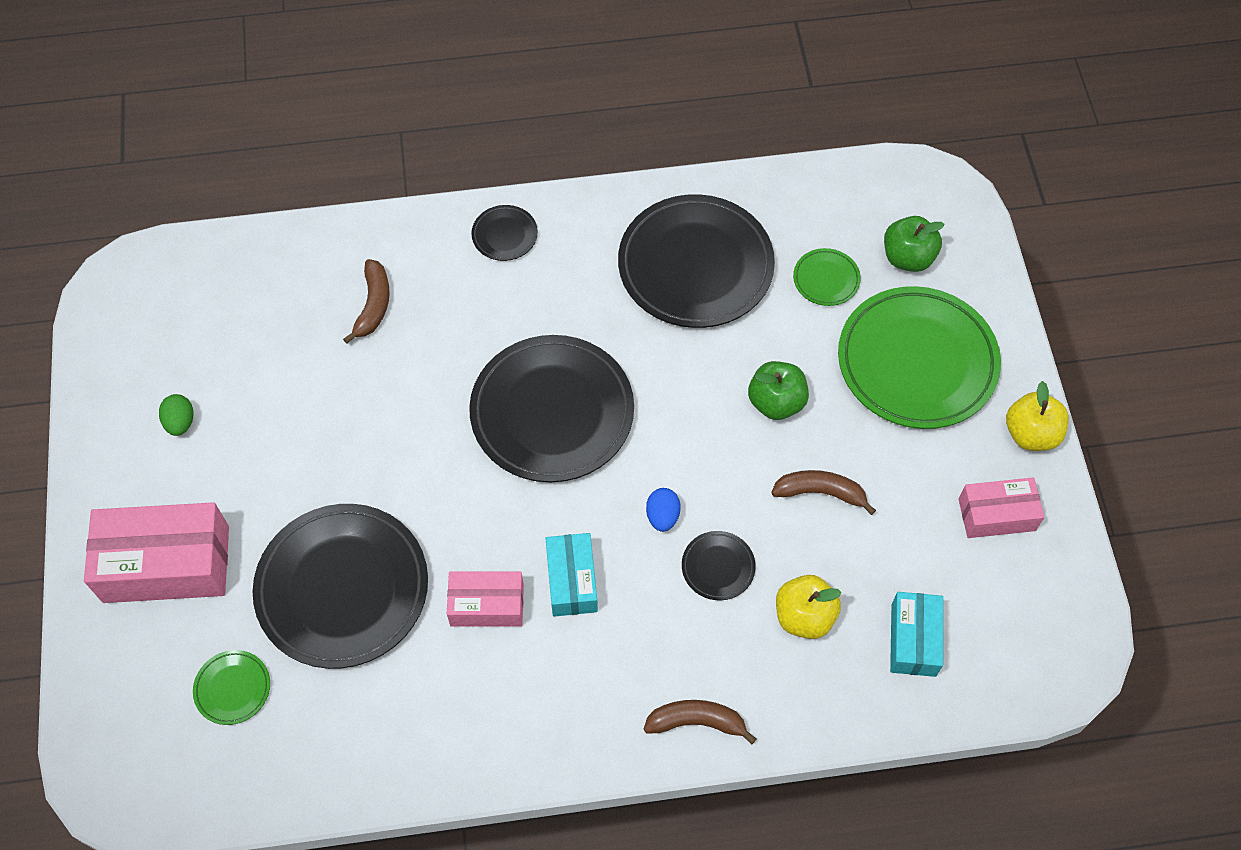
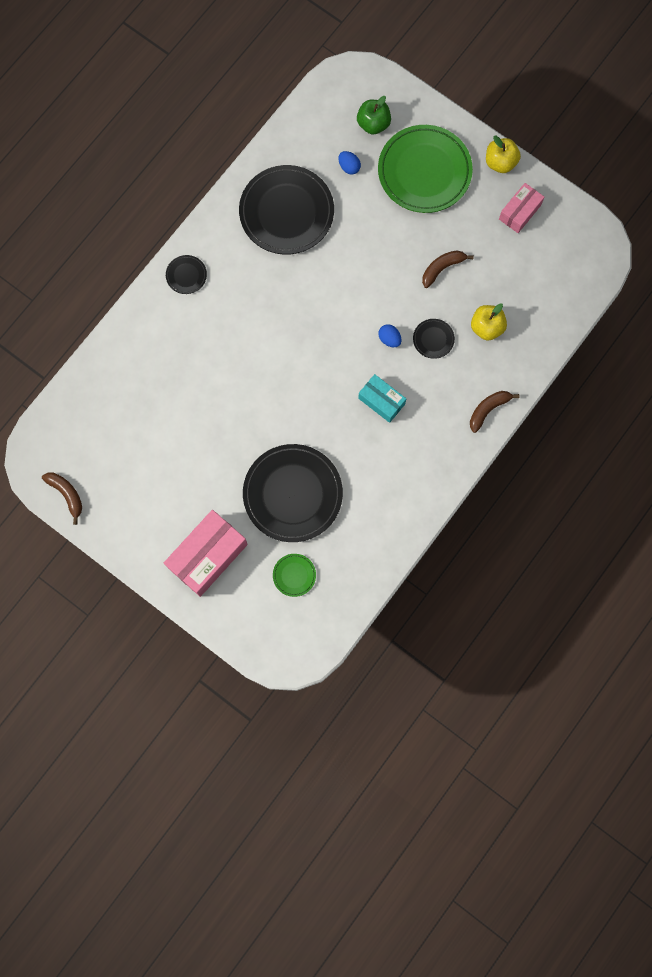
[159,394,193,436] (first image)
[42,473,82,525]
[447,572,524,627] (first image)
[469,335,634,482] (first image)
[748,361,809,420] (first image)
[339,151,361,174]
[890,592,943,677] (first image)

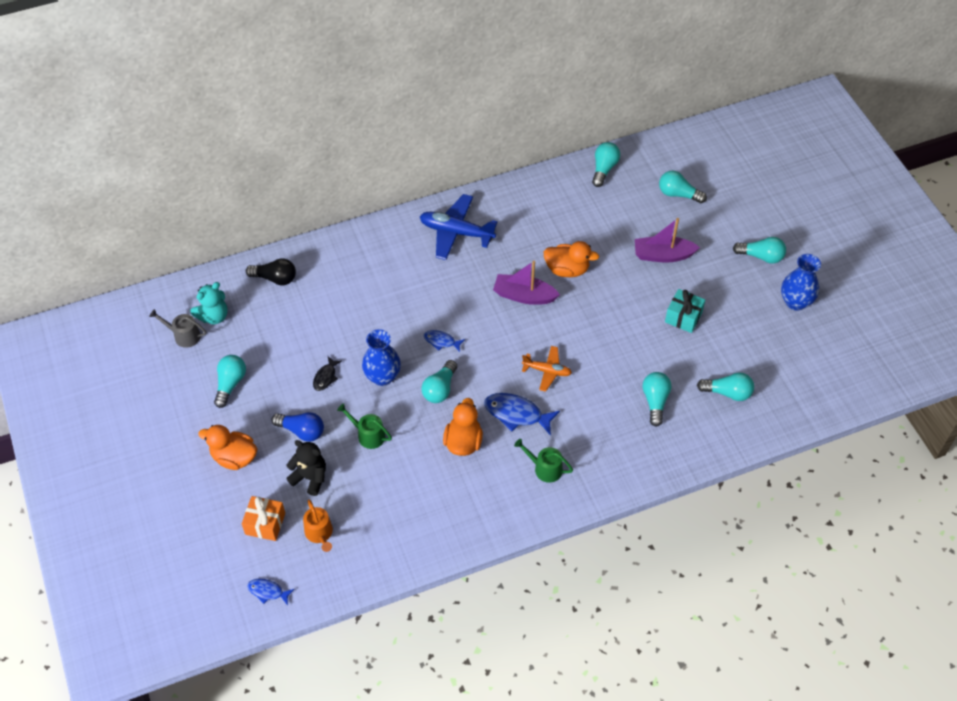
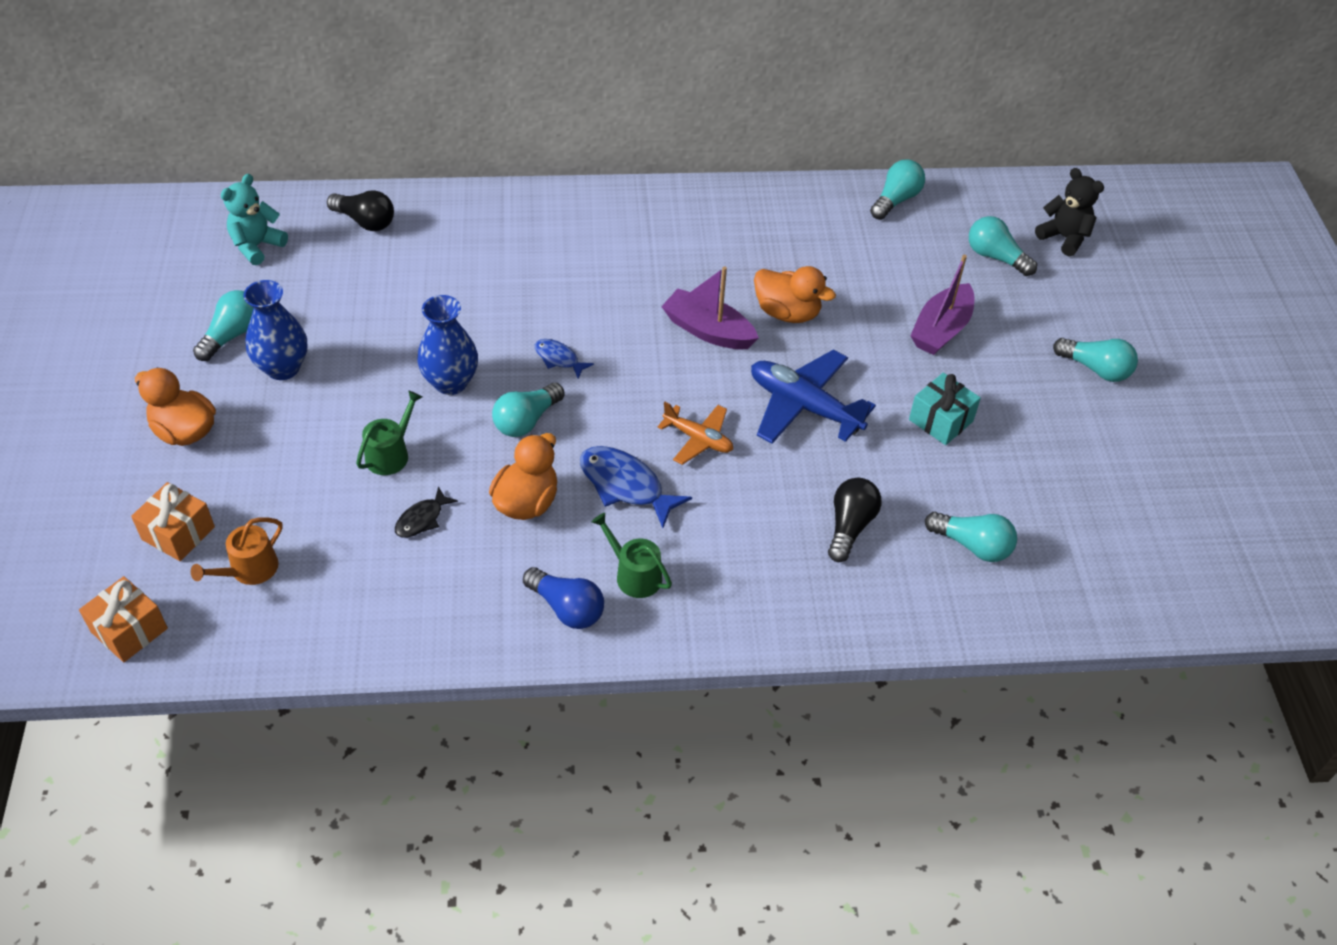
[149,309,206,348] (first image)
[221,174,288,265]
[79,576,168,662]
[523,567,604,629]
[1035,168,1104,256]
[191,518,283,585]
[395,486,458,537]
[356,390,422,475]
[751,350,876,444]
[910,255,974,355]
[828,478,881,562]
[243,280,307,380]

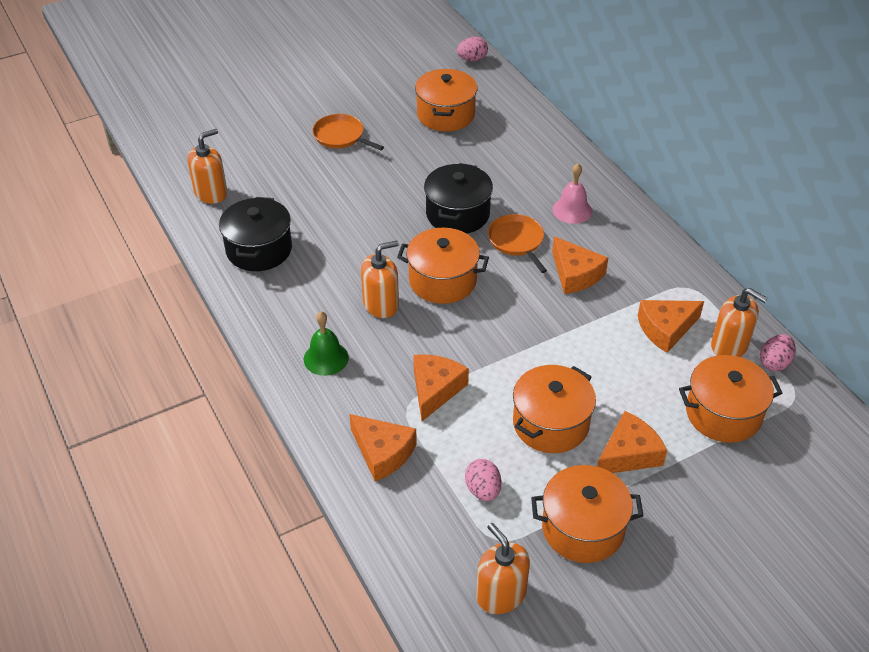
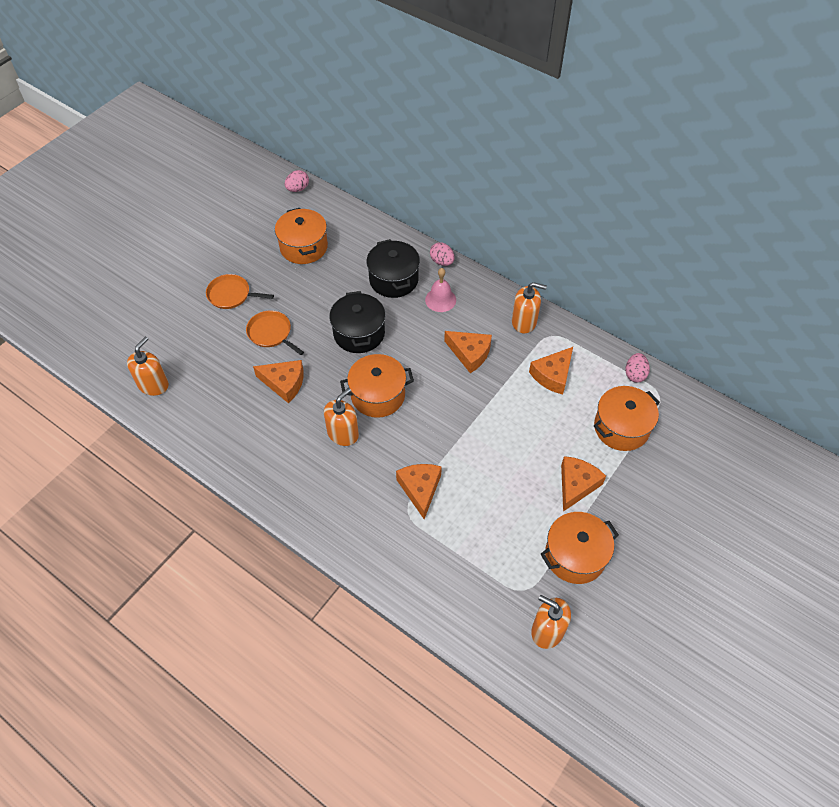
[367,239,420,298]
[304,311,349,376] (first image)
[253,360,304,403]
[430,242,455,266]
[246,310,304,355]
[513,365,596,453] (first image)
[512,282,547,333]

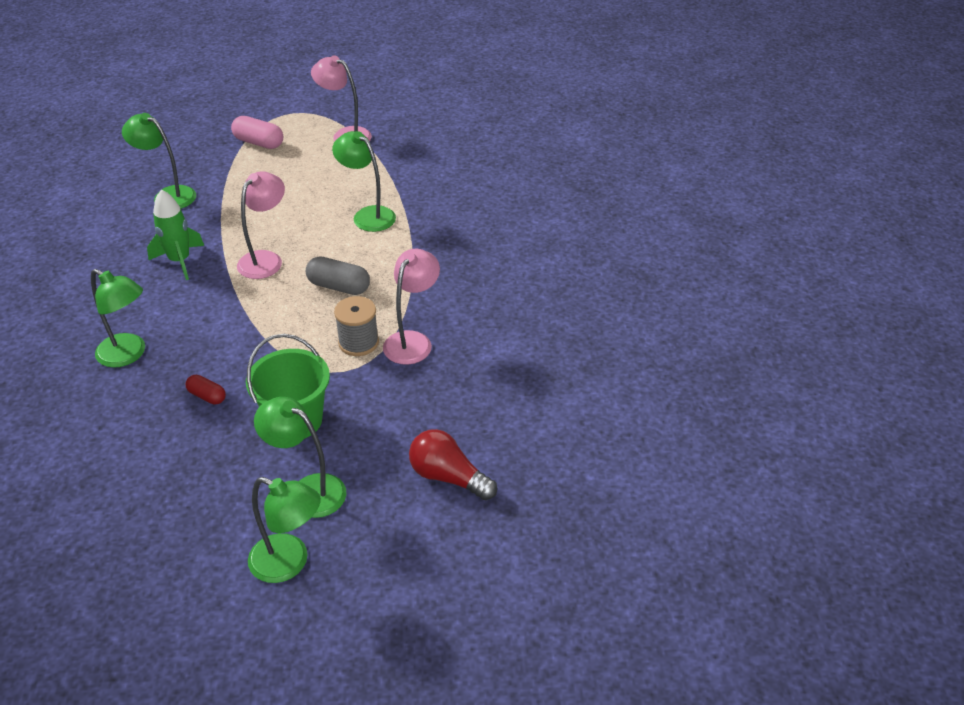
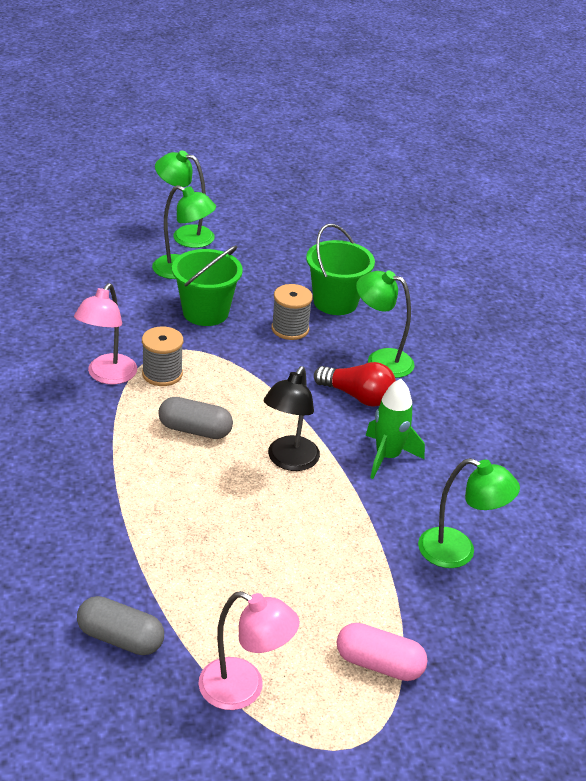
[271,284,313,340]
[264,366,320,471]
[332,131,396,232] (first image)
[314,362,396,407]
[77,596,164,655]
[306,224,375,315]

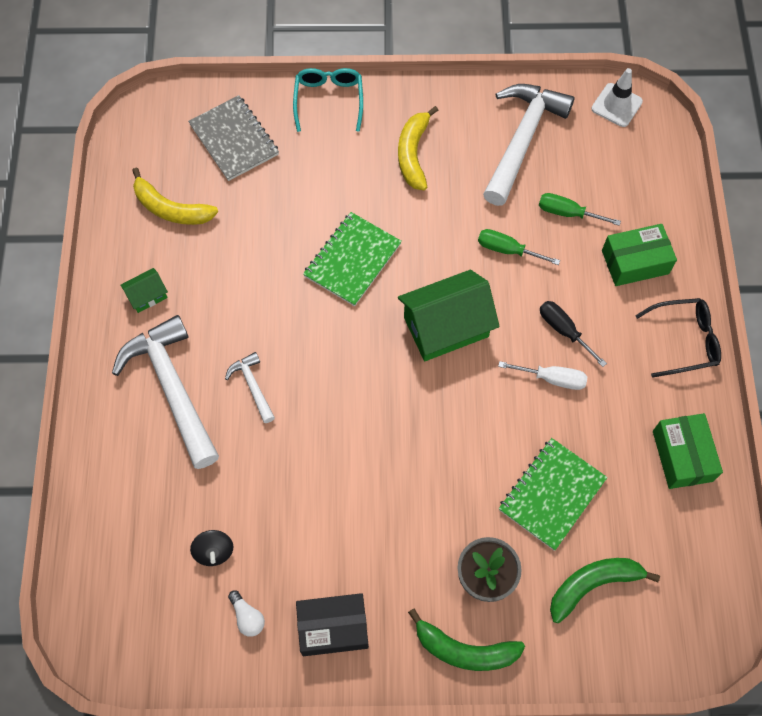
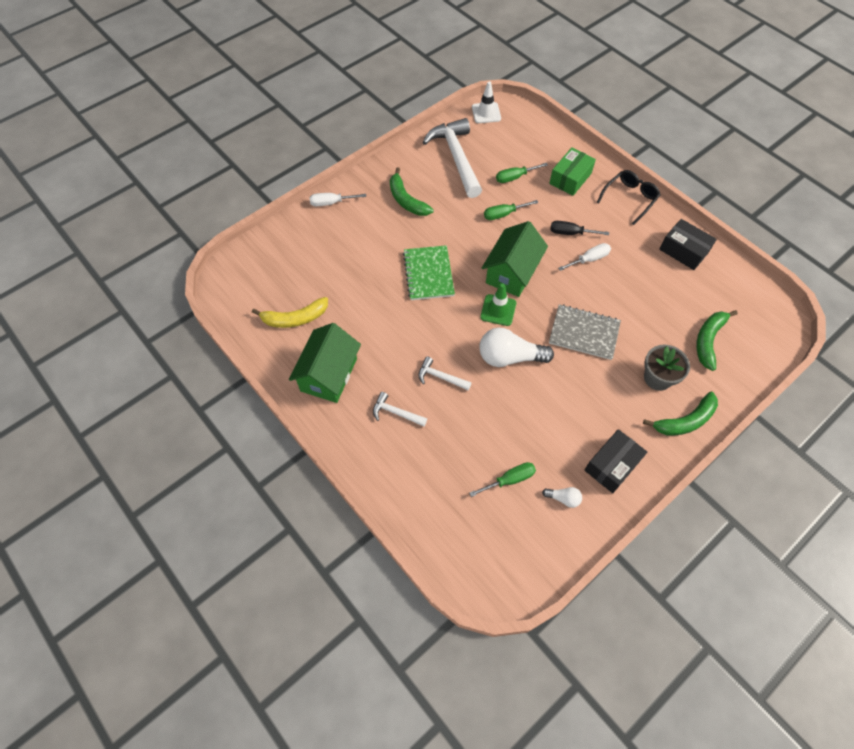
[373,392,427,427]
[289,323,361,403]
[549,304,621,360]
[469,462,536,497]
[310,193,366,206]
[390,167,434,216]
[499,438,608,551] (first image)
[659,219,717,270]
[479,328,554,367]
[480,284,516,326]

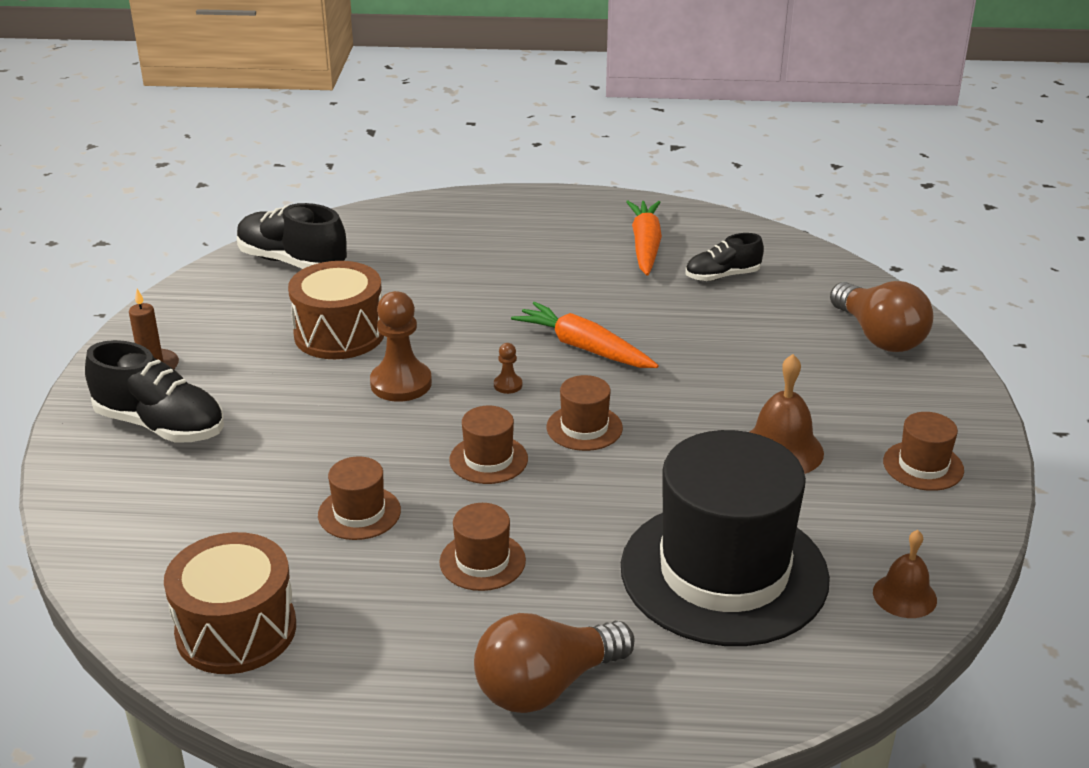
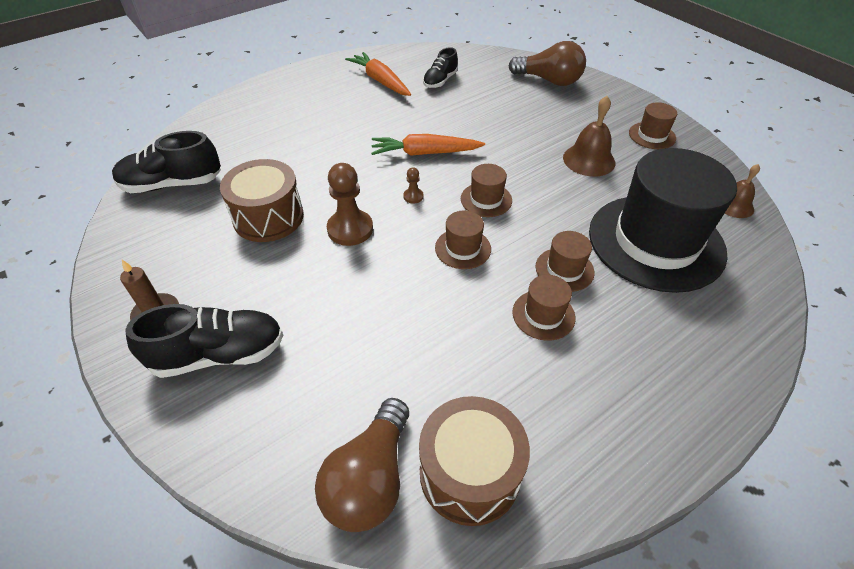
[536,231,594,292]
[315,398,409,532]

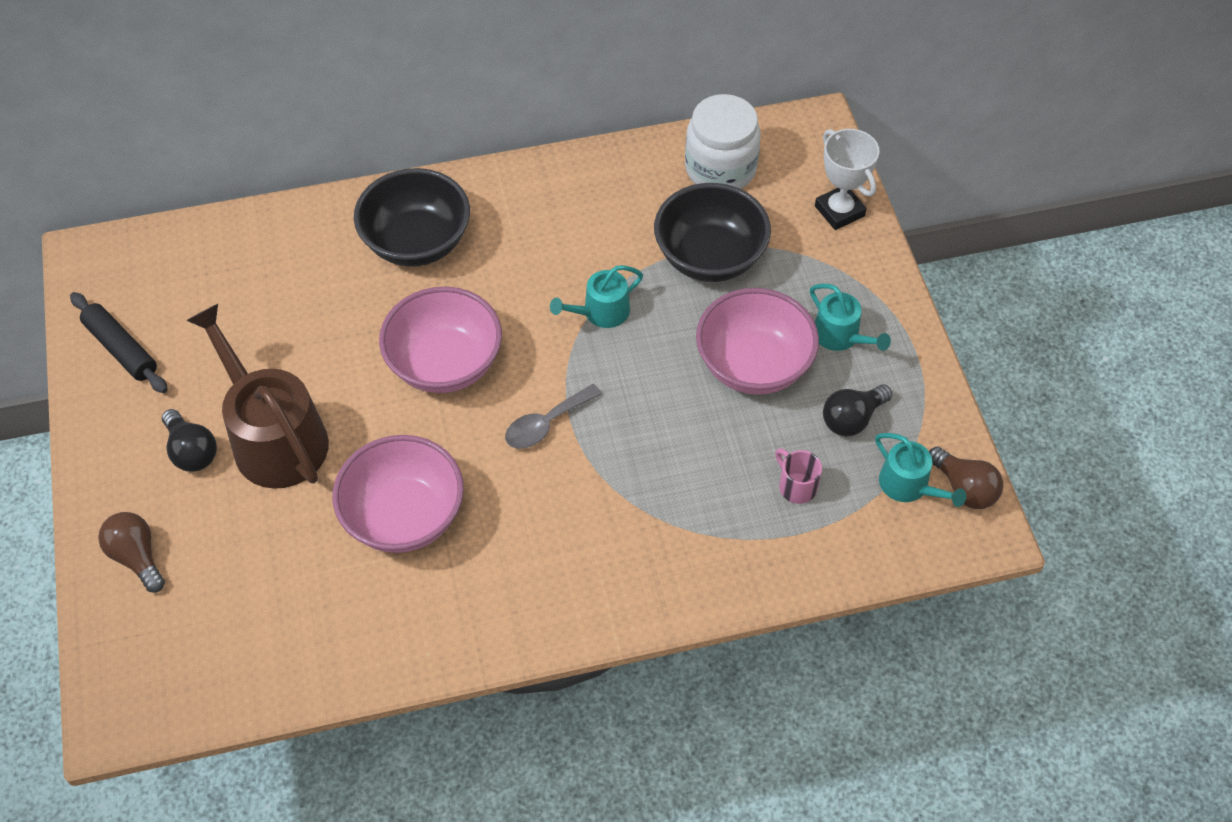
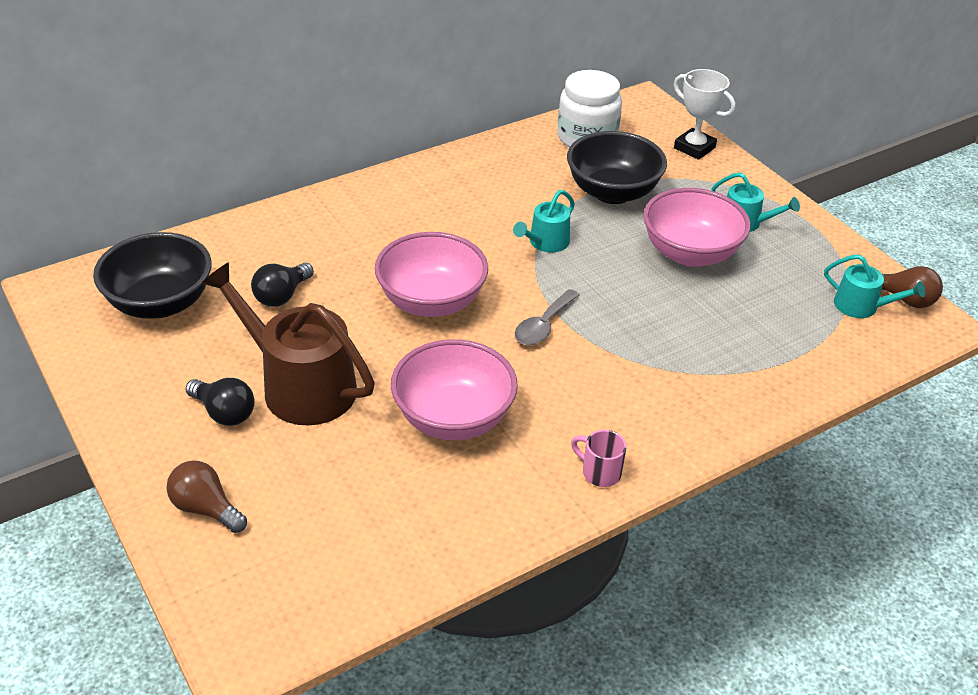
[70,292,168,393] (first image)
[93,232,212,319]
[571,430,626,487]
[251,263,314,307]

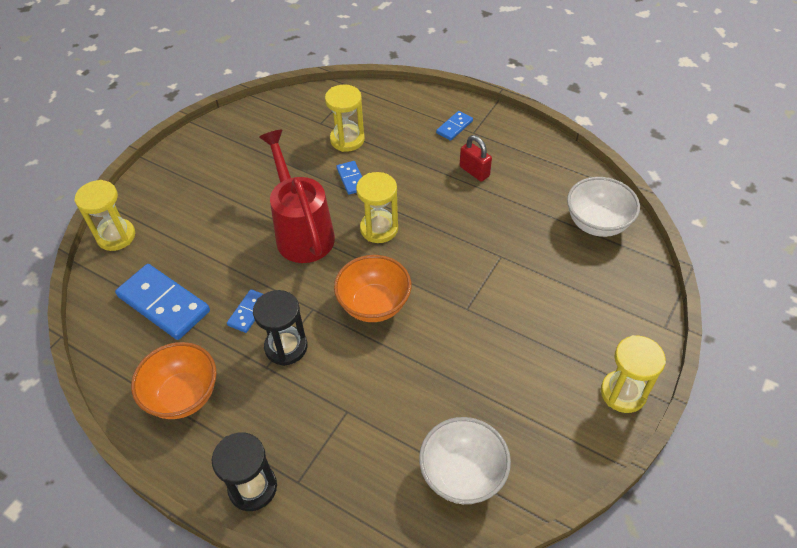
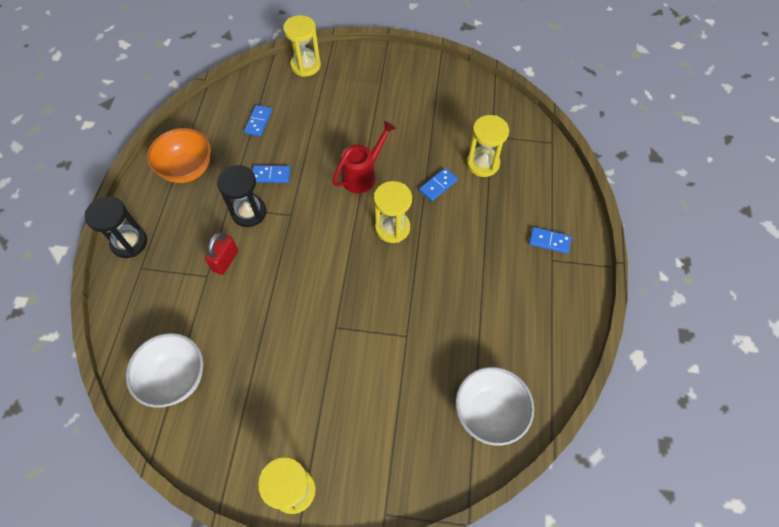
[244,105,272,136]
[332,120,396,193]
[334,255,411,322] (first image)
[205,232,238,275]

